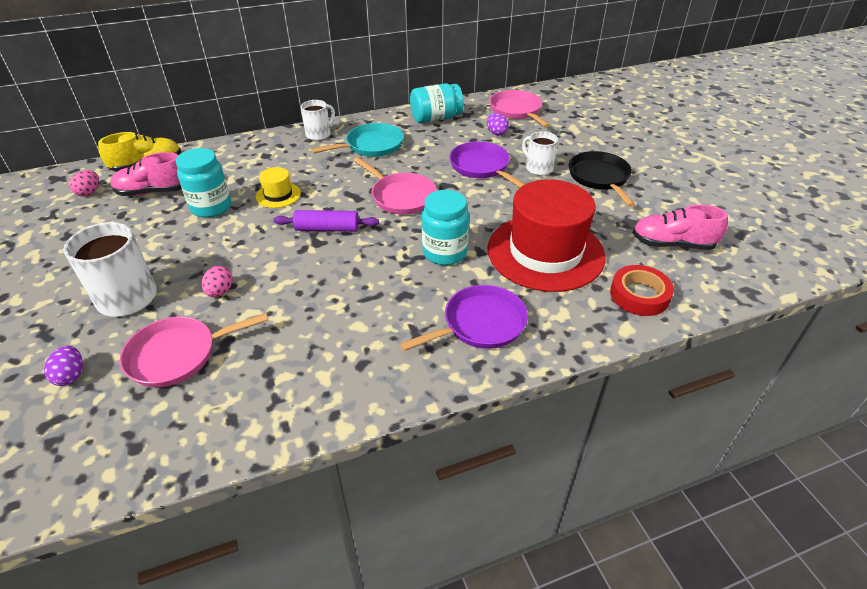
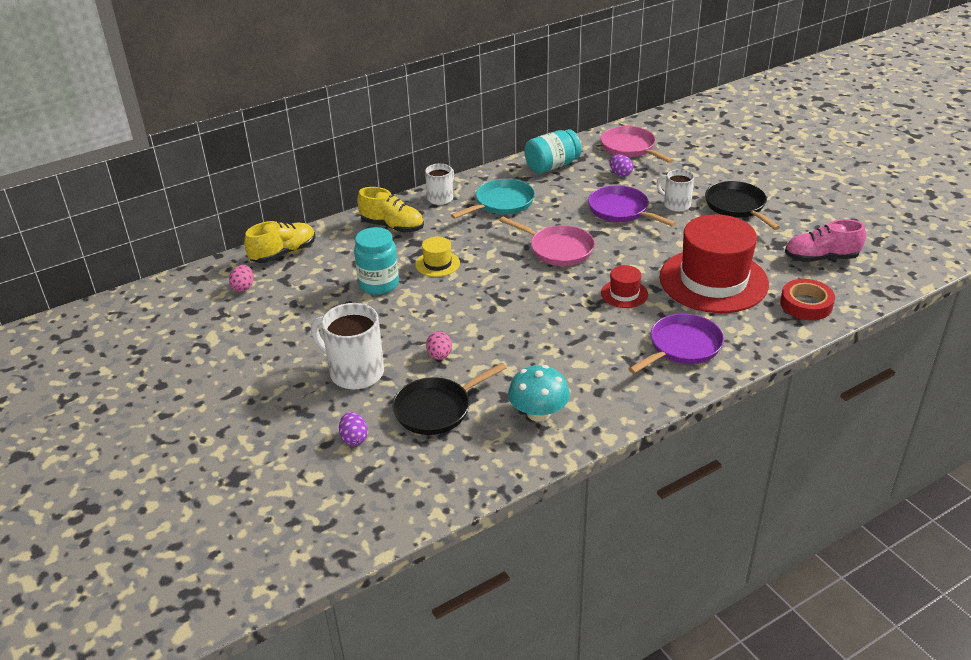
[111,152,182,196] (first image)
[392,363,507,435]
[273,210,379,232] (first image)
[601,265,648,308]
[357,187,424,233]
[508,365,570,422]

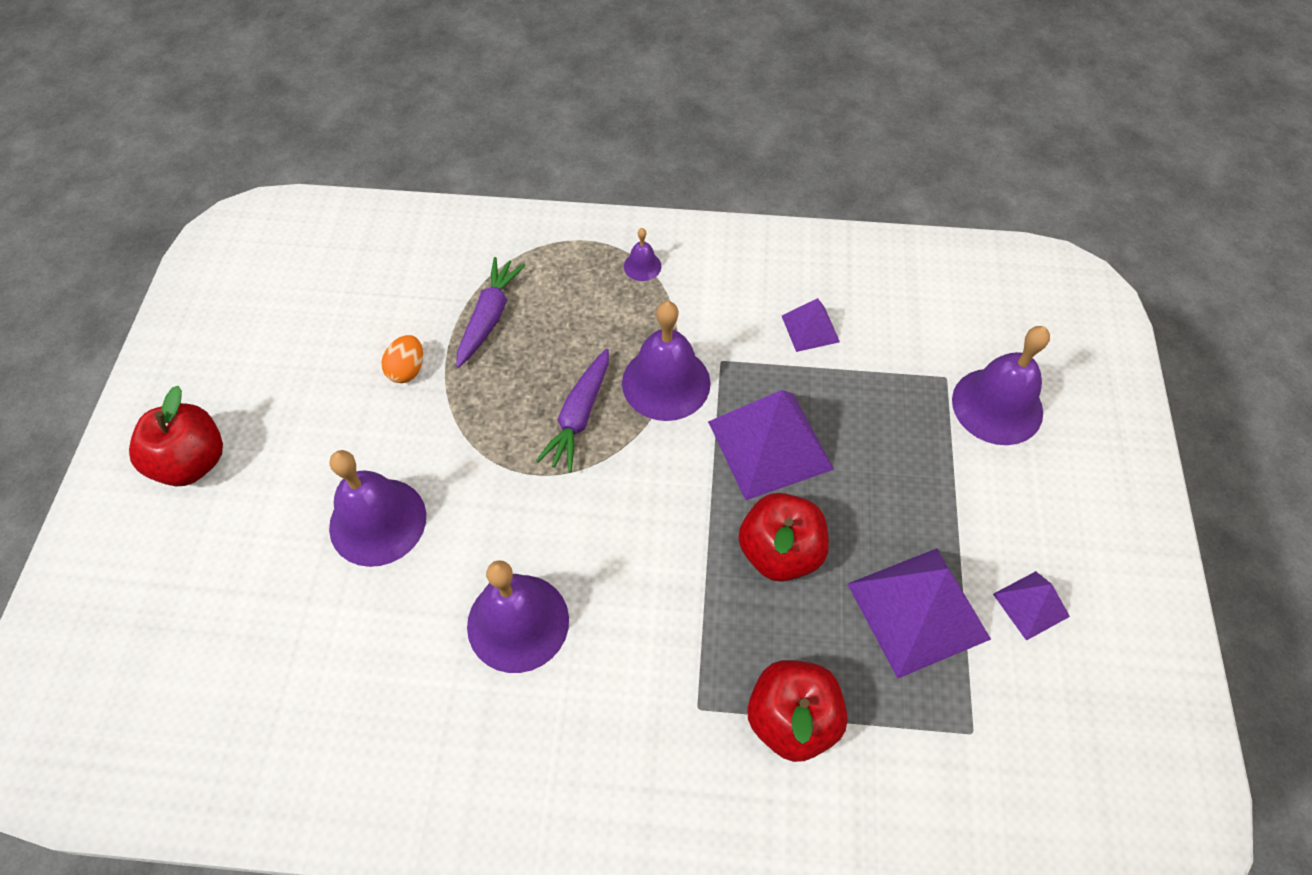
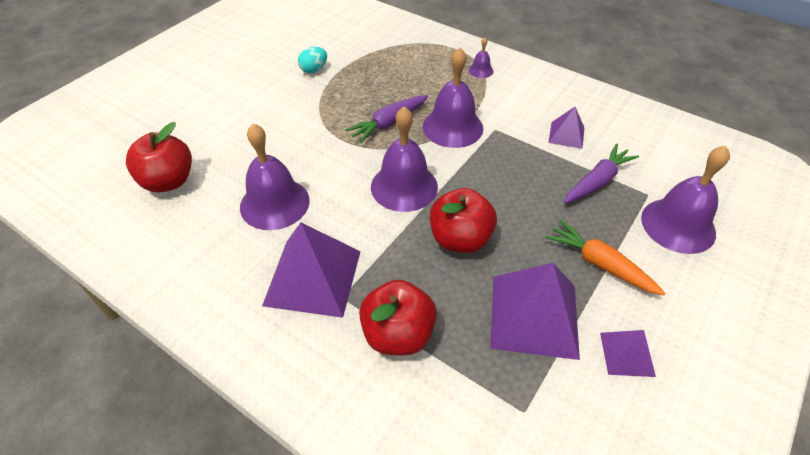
[126,122,192,192]
[371,106,438,212]
[298,47,327,73]
[564,144,639,204]
[262,222,361,318]
[545,220,666,296]

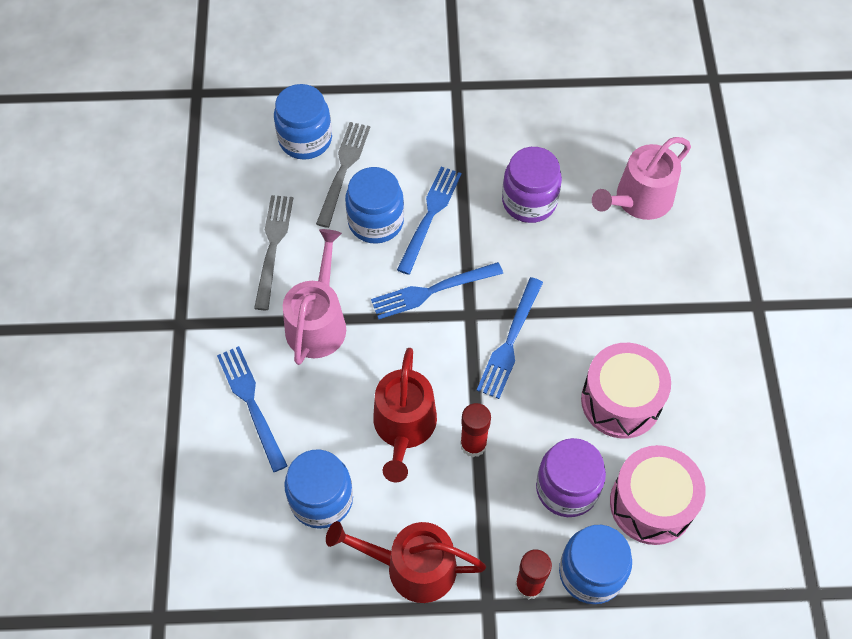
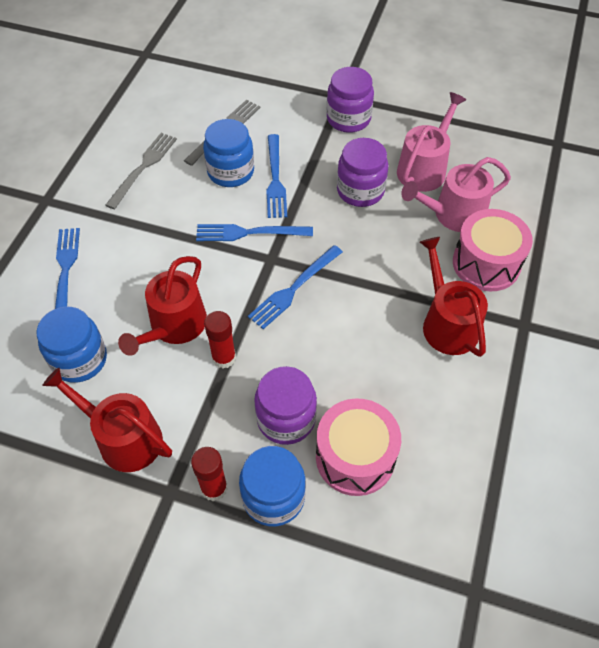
[274,84,332,160] (first image)
[397,92,466,192]
[266,134,287,218]
[453,209,533,291]
[327,67,374,133]
[420,237,488,357]

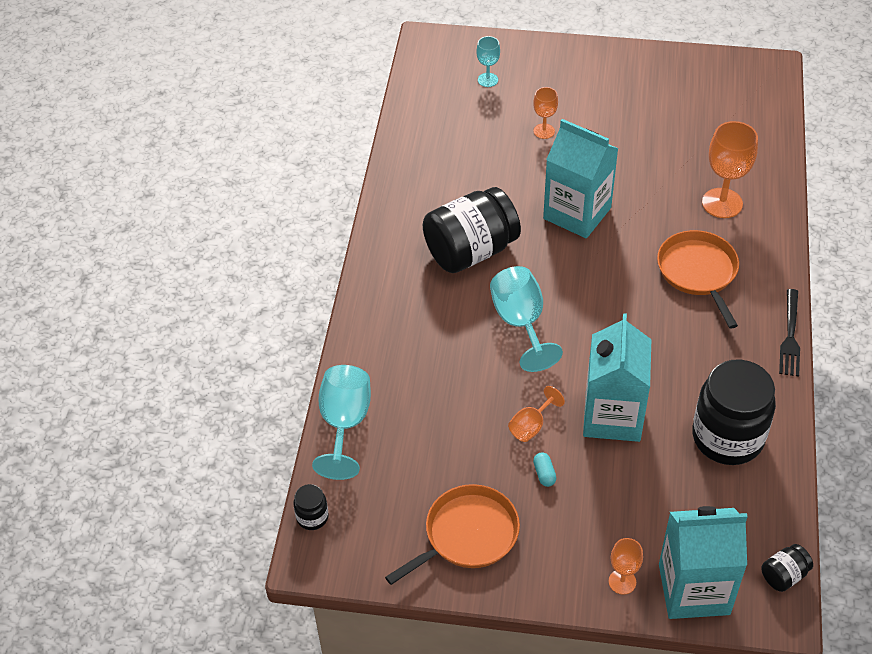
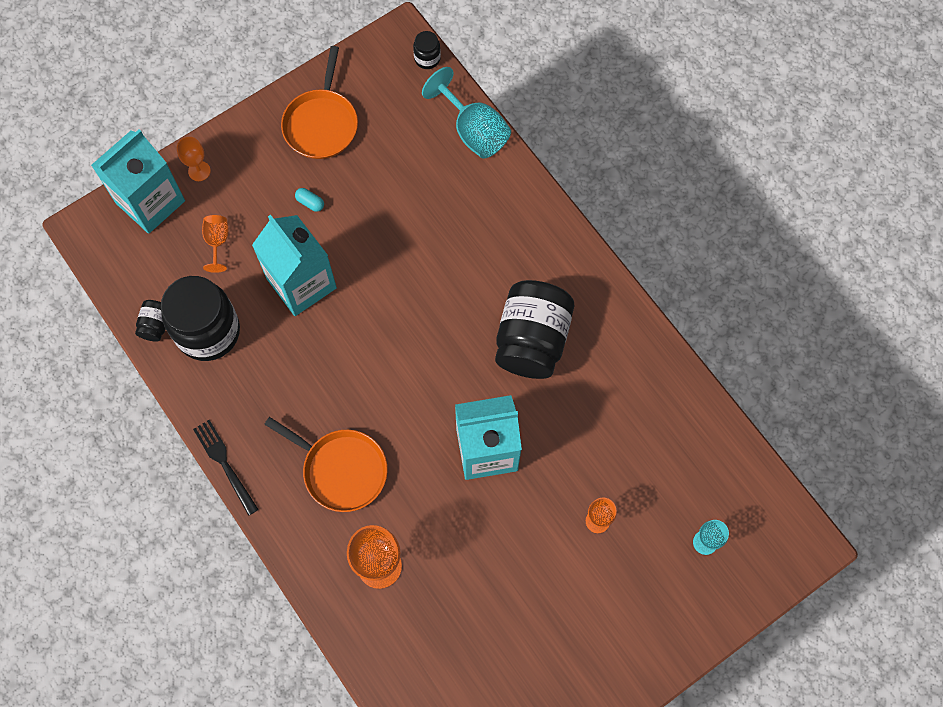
[490,266,563,372] (first image)
[202,215,228,273]
[135,300,165,342]

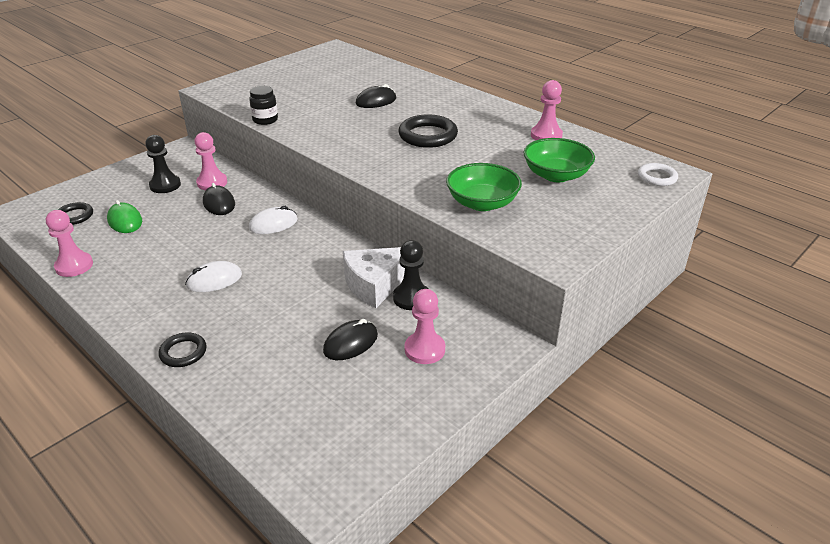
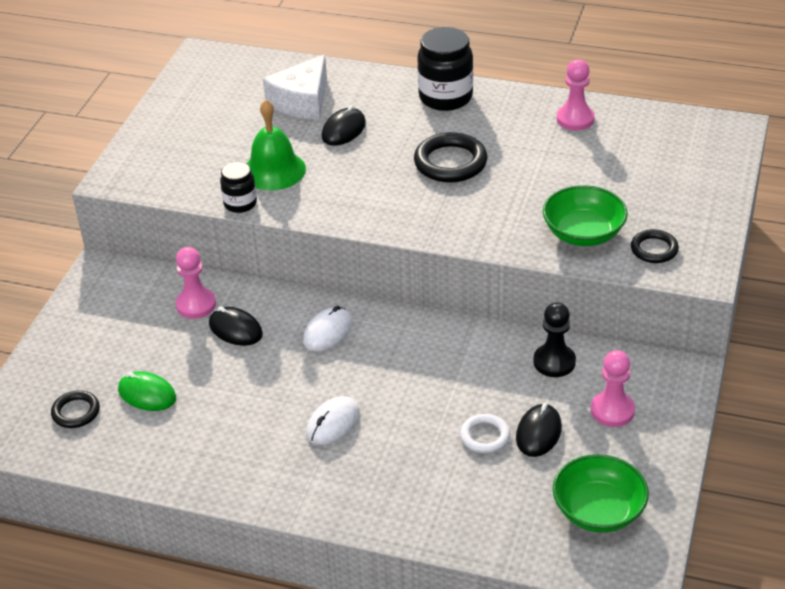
[46,210,93,277] (first image)
[145,135,181,193] (first image)
[631,229,679,263]
[263,54,327,120]
[553,454,649,533]
[460,414,510,453]
[247,99,306,191]
[417,27,473,111]

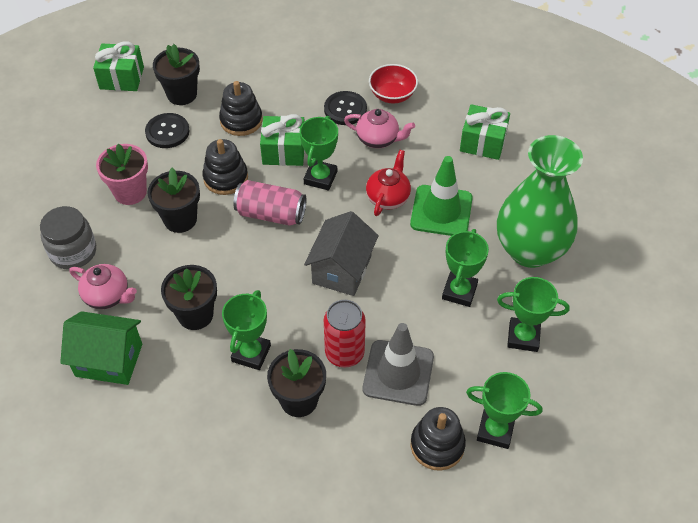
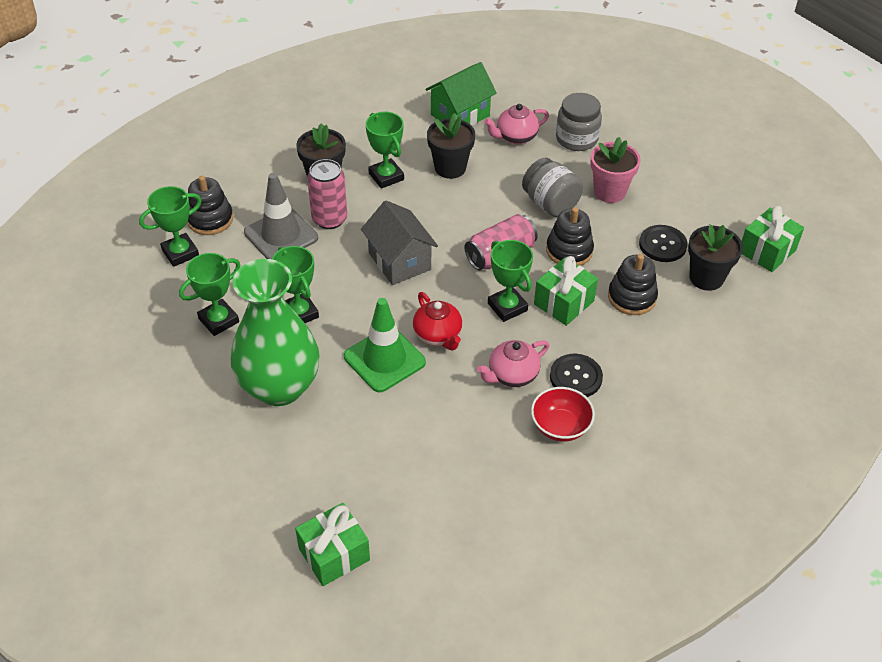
[522,158,583,217]
[307,159,347,229]
[295,503,370,586]

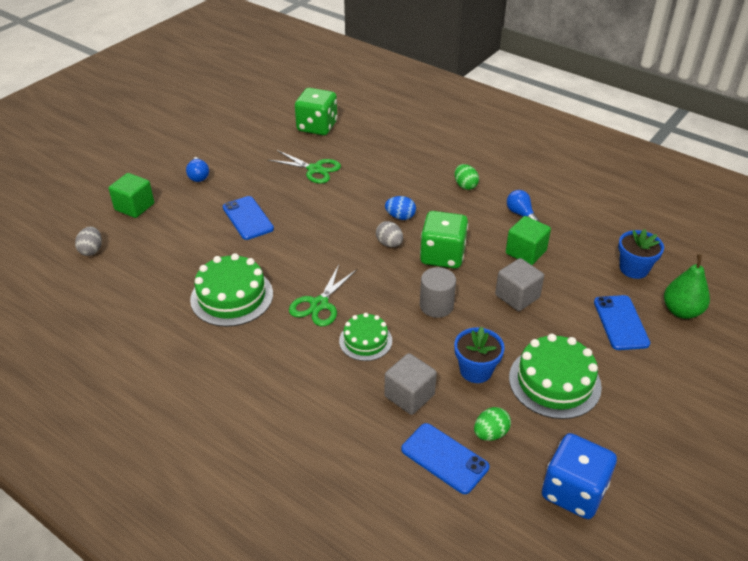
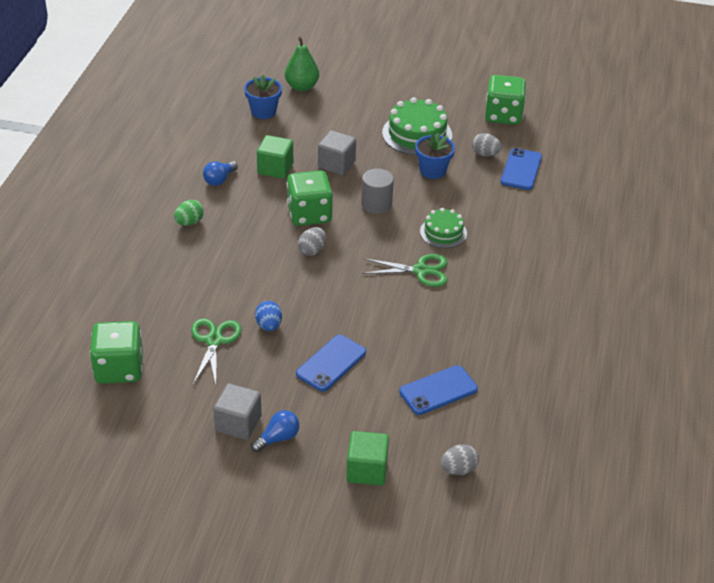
[190,253,273,327] (first image)
[213,383,261,440]
[255,301,282,331]
[472,133,502,156]
[485,75,526,125]
[399,365,478,415]

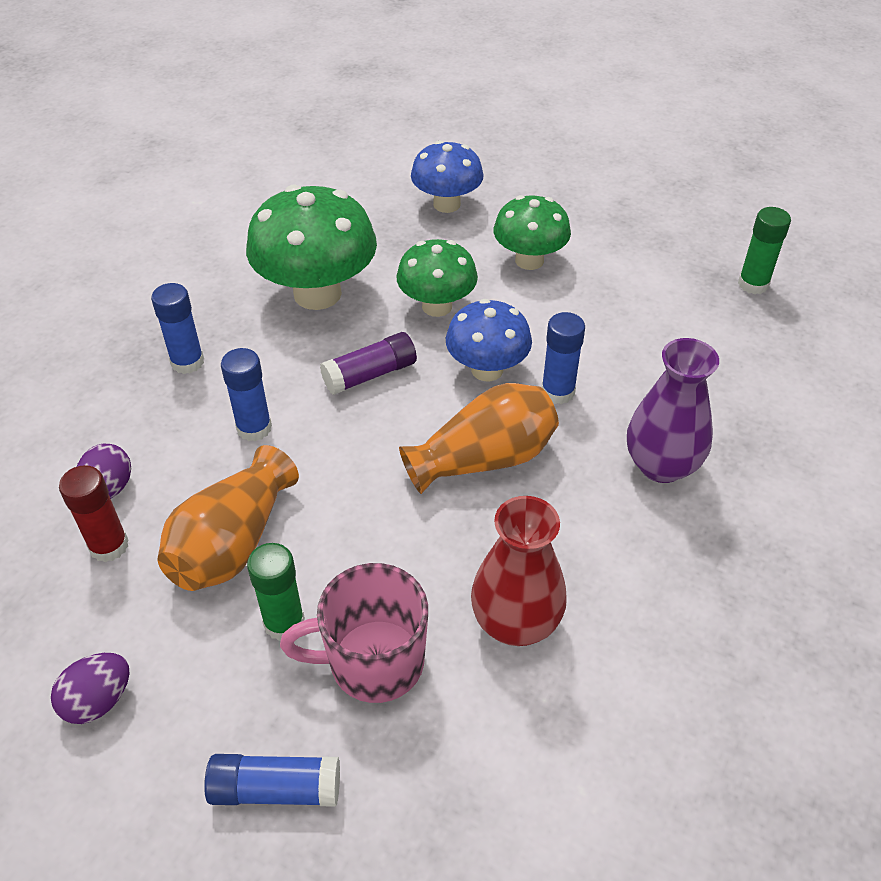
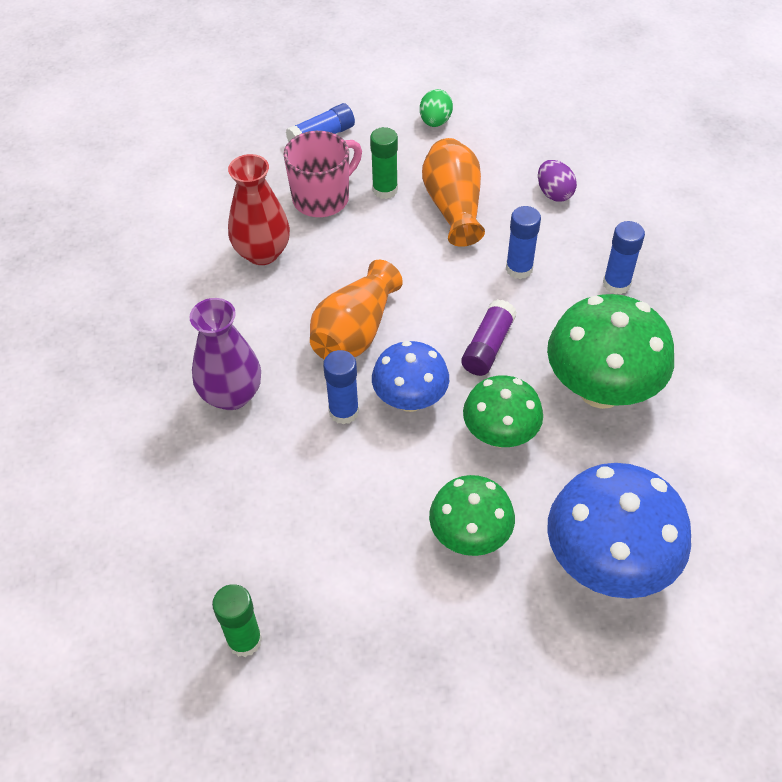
[420,89,453,127]
[59,465,128,562] (first image)
[547,463,691,599]

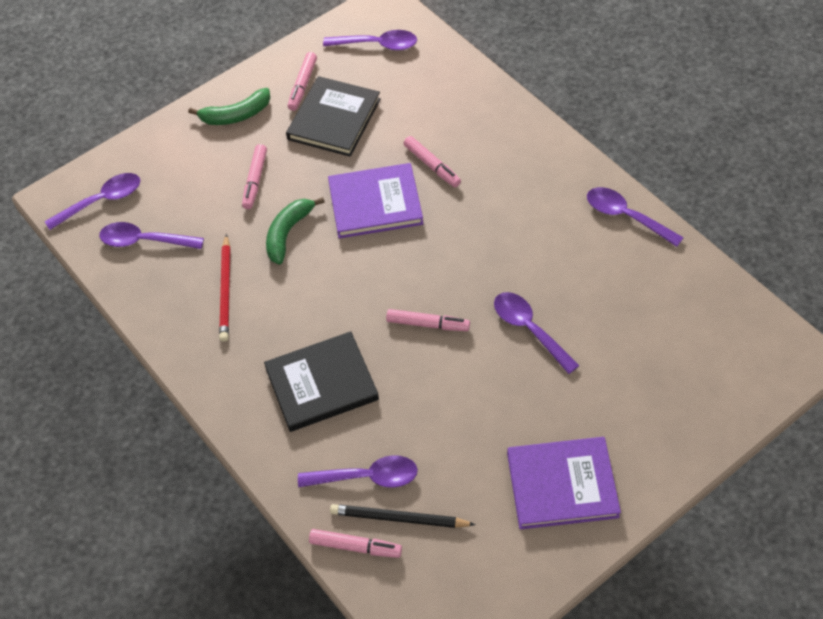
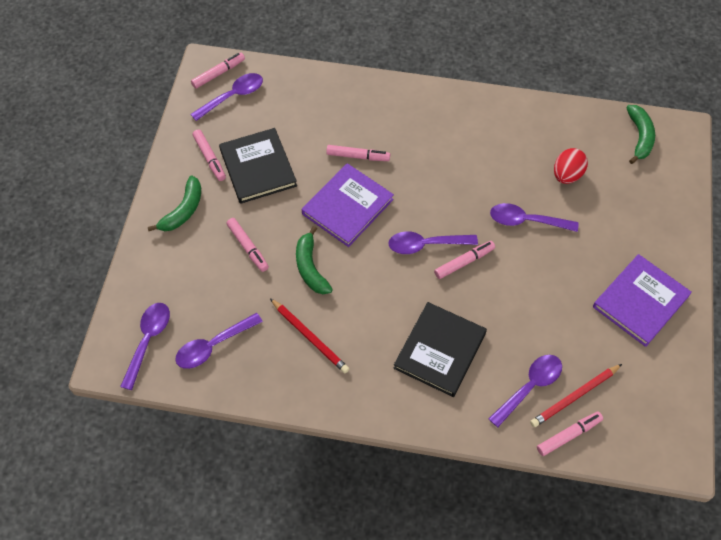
[530,364,622,427]
[389,231,478,254]
[191,53,245,89]
[554,148,588,184]
[626,105,655,164]

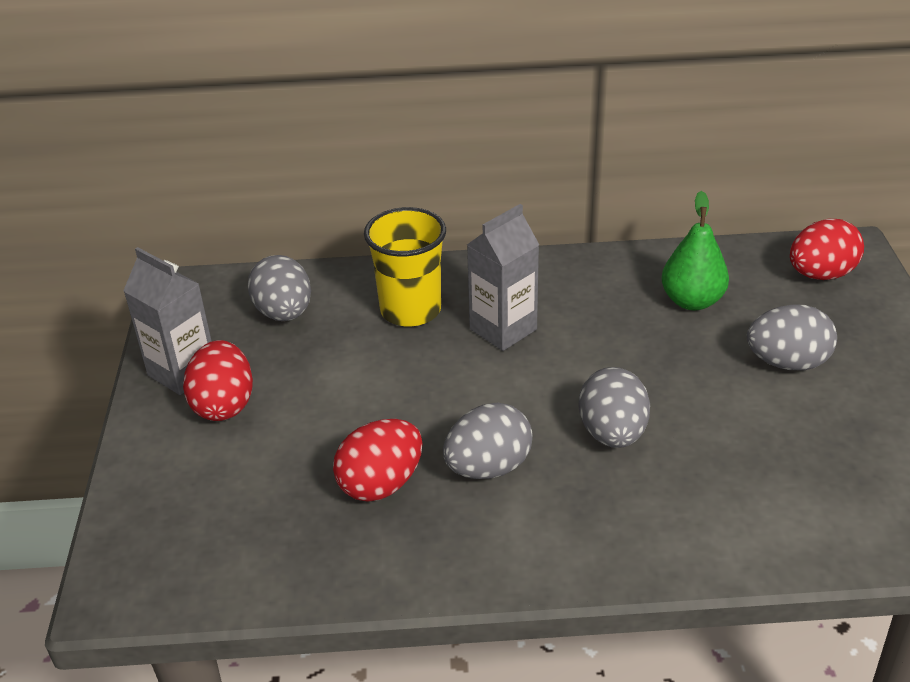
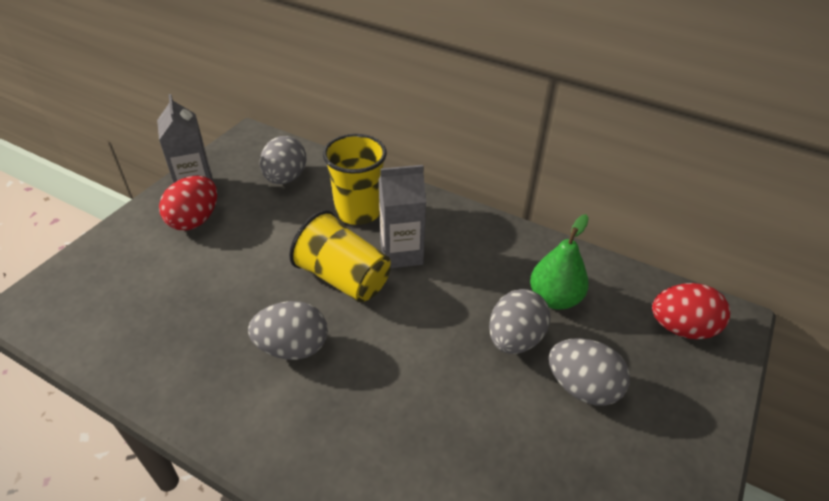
[333,419,423,501] (first image)
[489,289,551,354]
[289,210,391,303]

